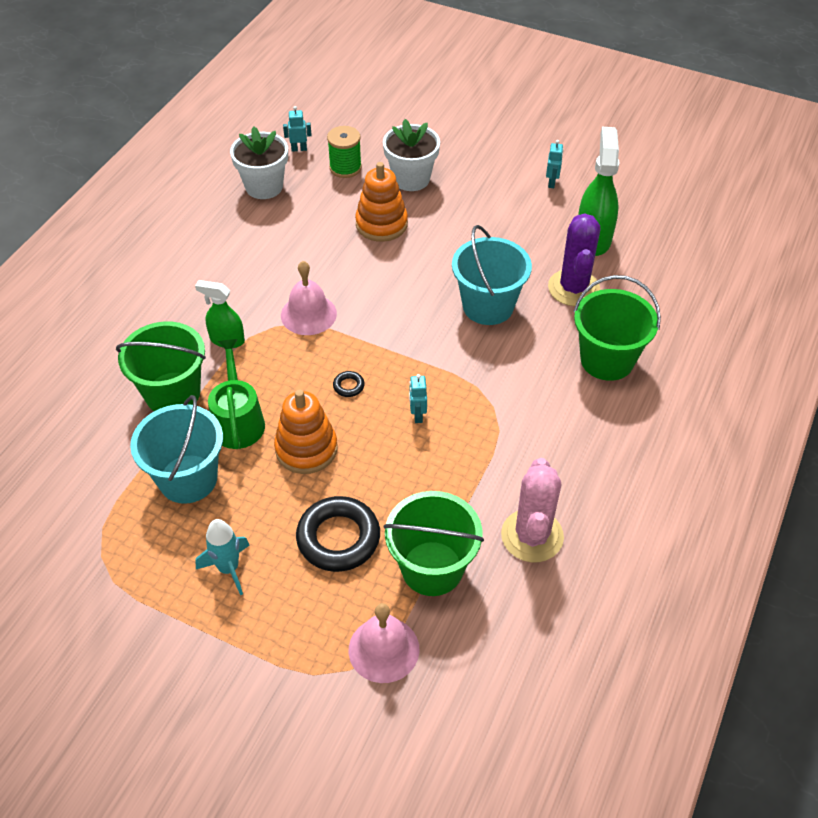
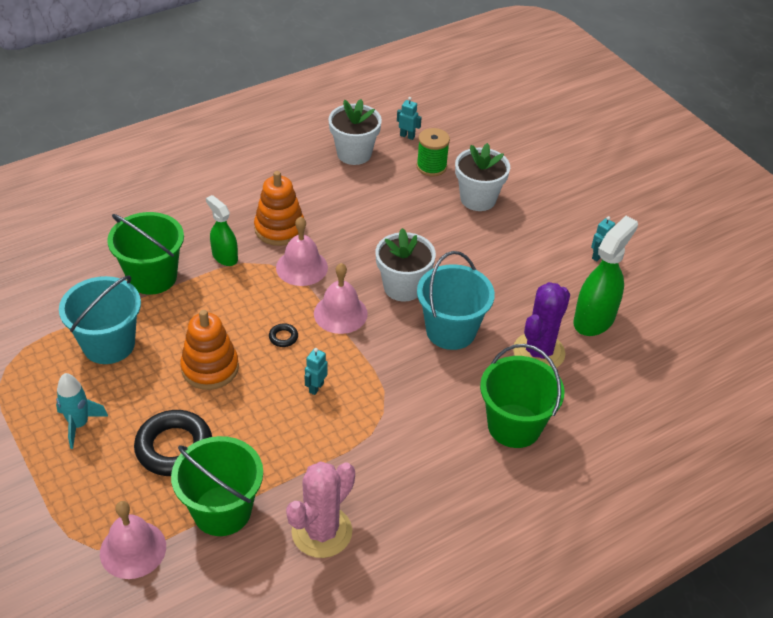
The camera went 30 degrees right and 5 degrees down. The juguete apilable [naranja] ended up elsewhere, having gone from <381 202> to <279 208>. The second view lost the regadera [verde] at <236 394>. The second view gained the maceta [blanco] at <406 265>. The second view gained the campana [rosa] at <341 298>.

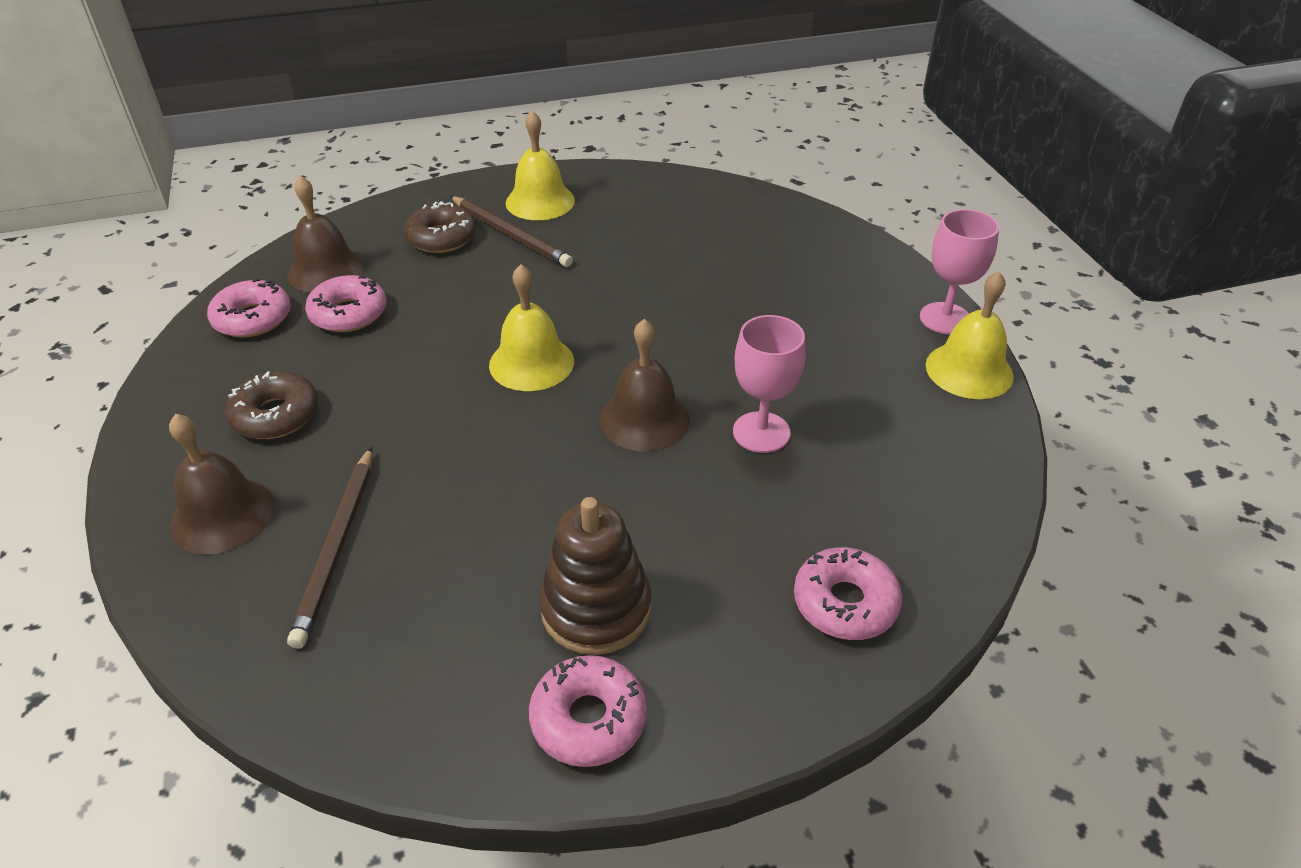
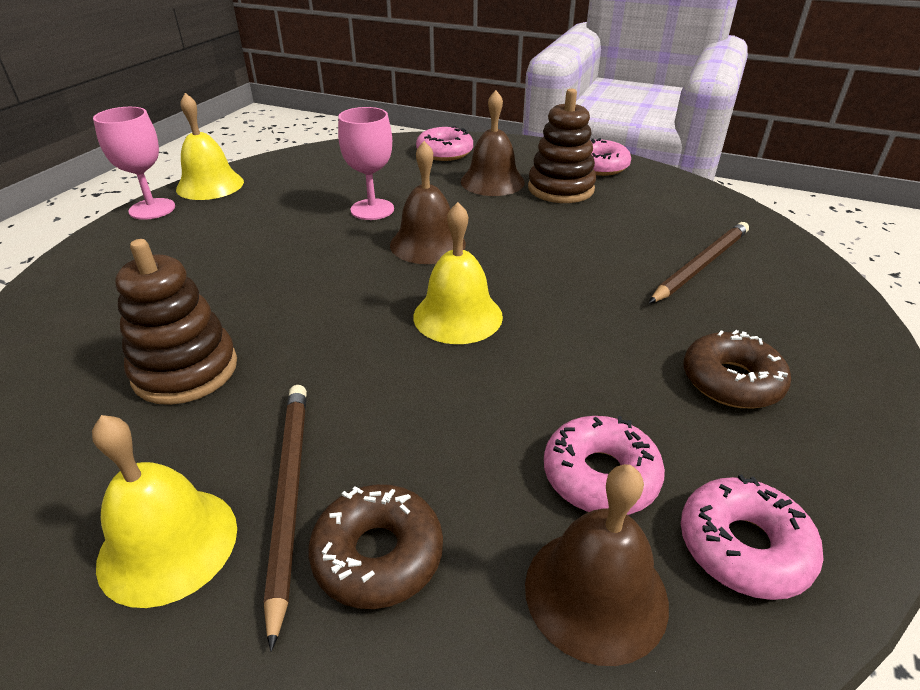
The camera went 140 degrees left and 5 degrees down. The campana [marrón] ended up elsewhere, having gone from <222 484> to <493 143>. The second view gained the juguete apilable [marrón] at <176 322>.

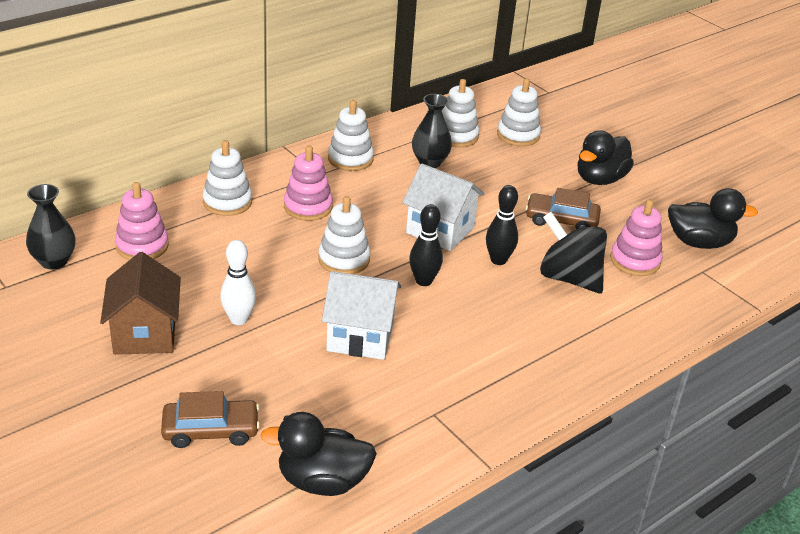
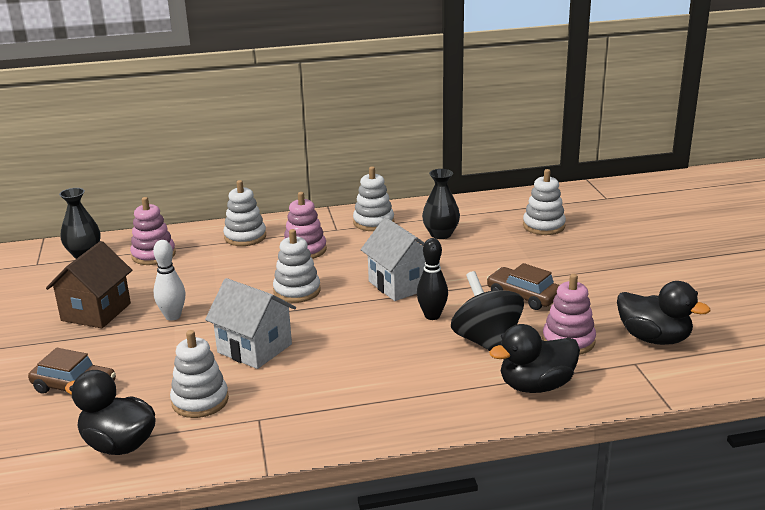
The camera went 30 degrees right and 10 degrees down. The juguete apilable [blanco] ended up elsewhere, having gone from <460 113> to <199 374>. The pato [negro] ended up elsewhere, having gone from <605 157> to <534 358>. The second view lost the bolo [negro] at <426 245>.

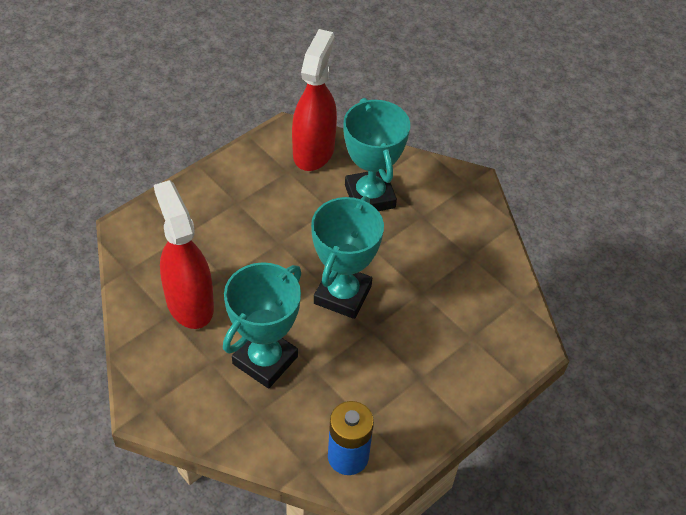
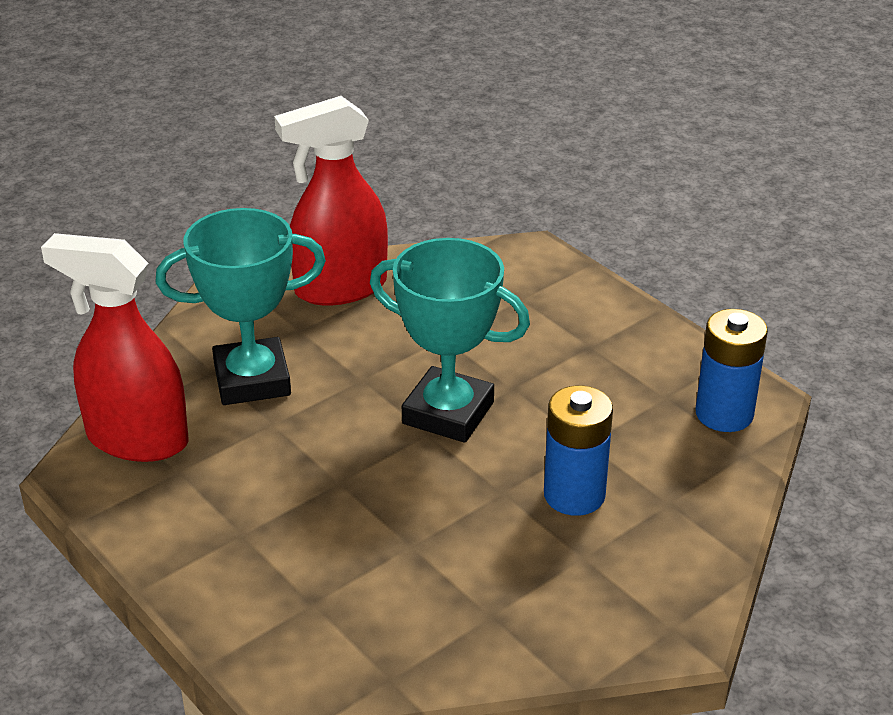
The camera went 85 degrees left and 15 degrees down. The pulverizador [rojo] ended up elsewhere, having gone from <184 254> to <331 200>. Where the trofeo [turquesa] stood at <262 325>, the pila [azul] came to stand at <578 451>.

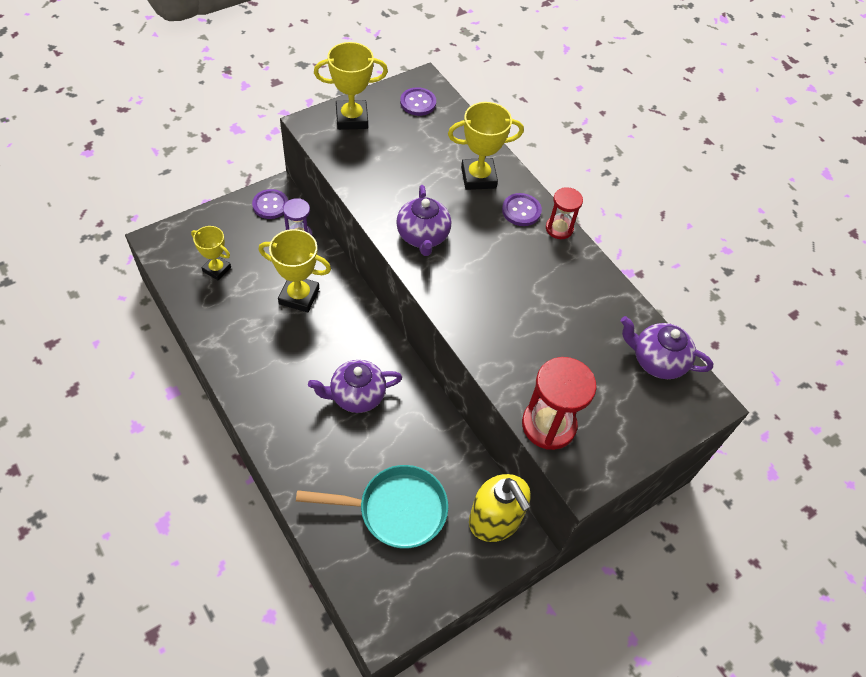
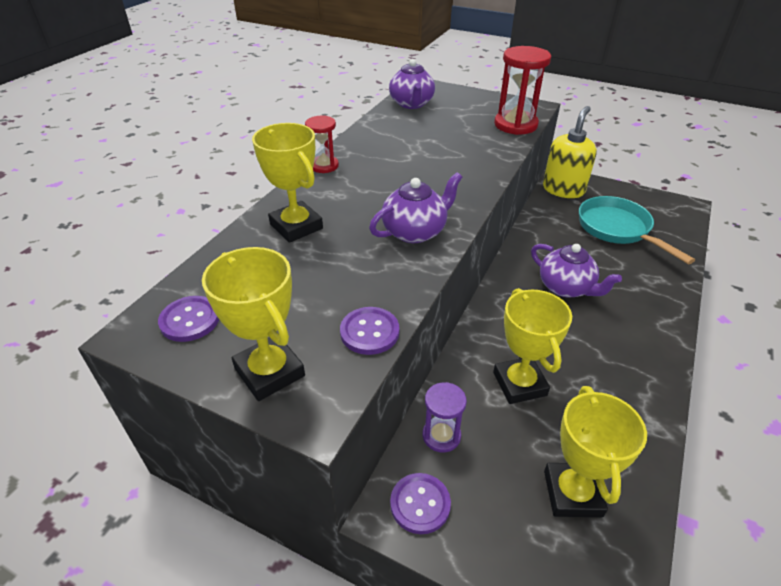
The camera went 115 degrees left and 15 degrees down. The botón [morado] ended up elsewhere, having gone from <522 209> to <369 331>. The size of the trofeo [amarillo] at <211 253> changed by a factor of 1.53.

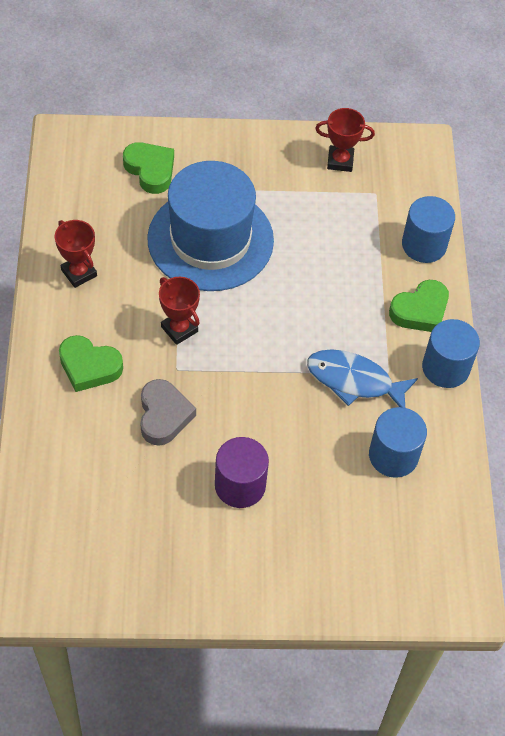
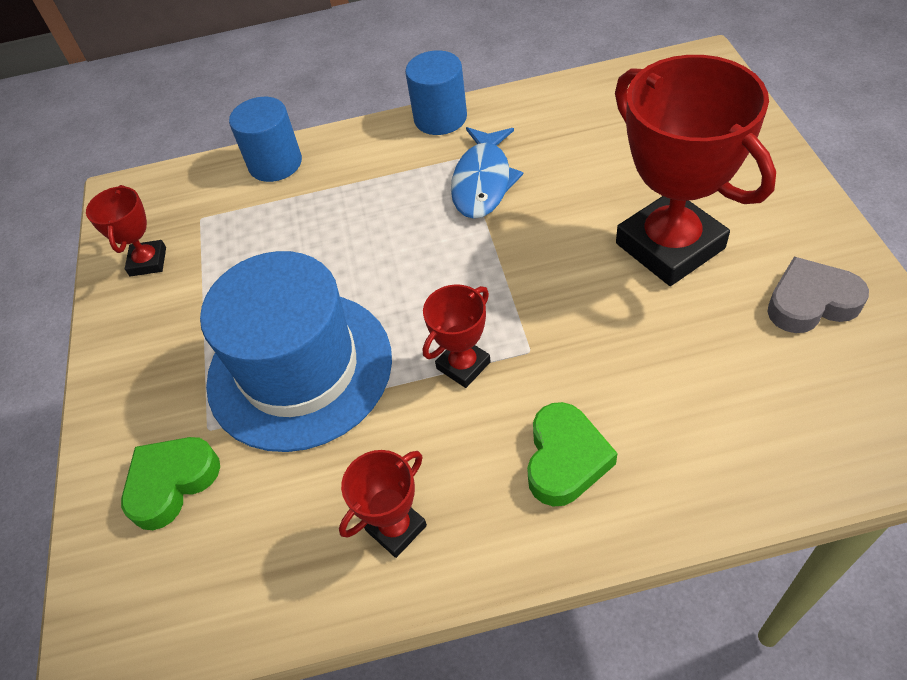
The camera went 90 degrees left and 5 degrees down. The second view lost the corazón [verde] at <419 306>. The corazón [gris] ended up elsewhere, having gone from <168 412> to <818 295>. The second view lost the cilindro [azul] at <398 442>. Where the cilindro [morado] stood at <242 472>, the trofeo [rojo] came to stand at <695 170>.

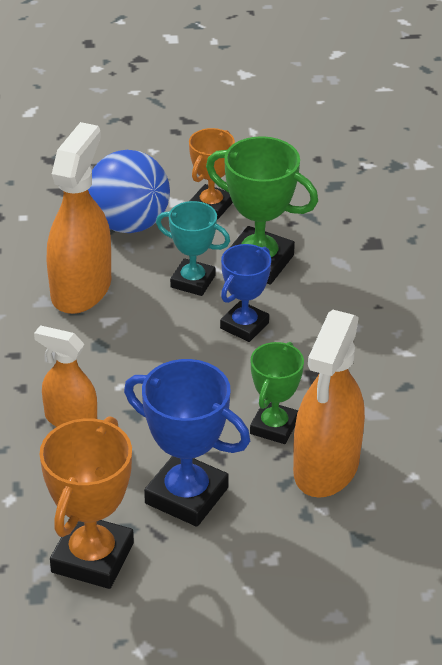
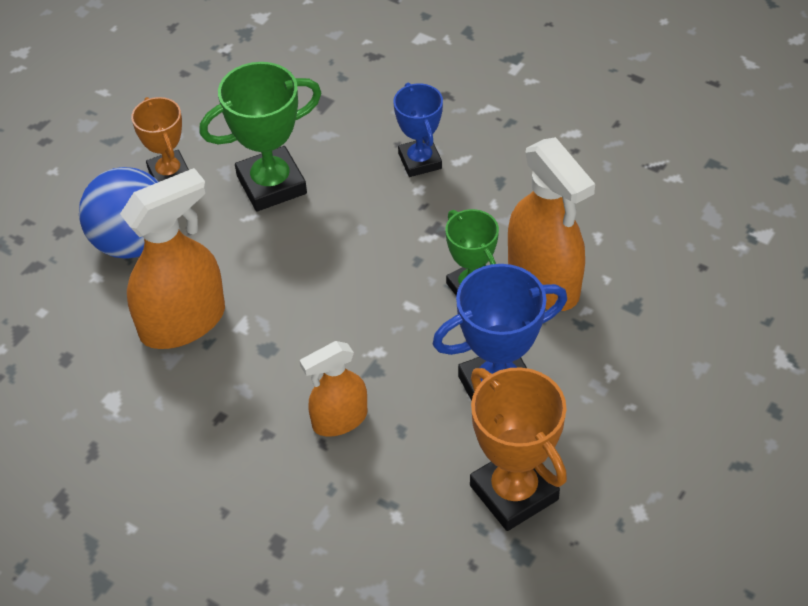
The camera went 50 degrees left and 10 degrees up. The pulverizador [naranja] at <79 218> ended up facing another way, 90 degrees clockwise from before. The second view lost the trofeo [turquesa] at <193 248>. The trofeo [azul] ended up elsewhere, having gone from <245 293> to <418 129>.

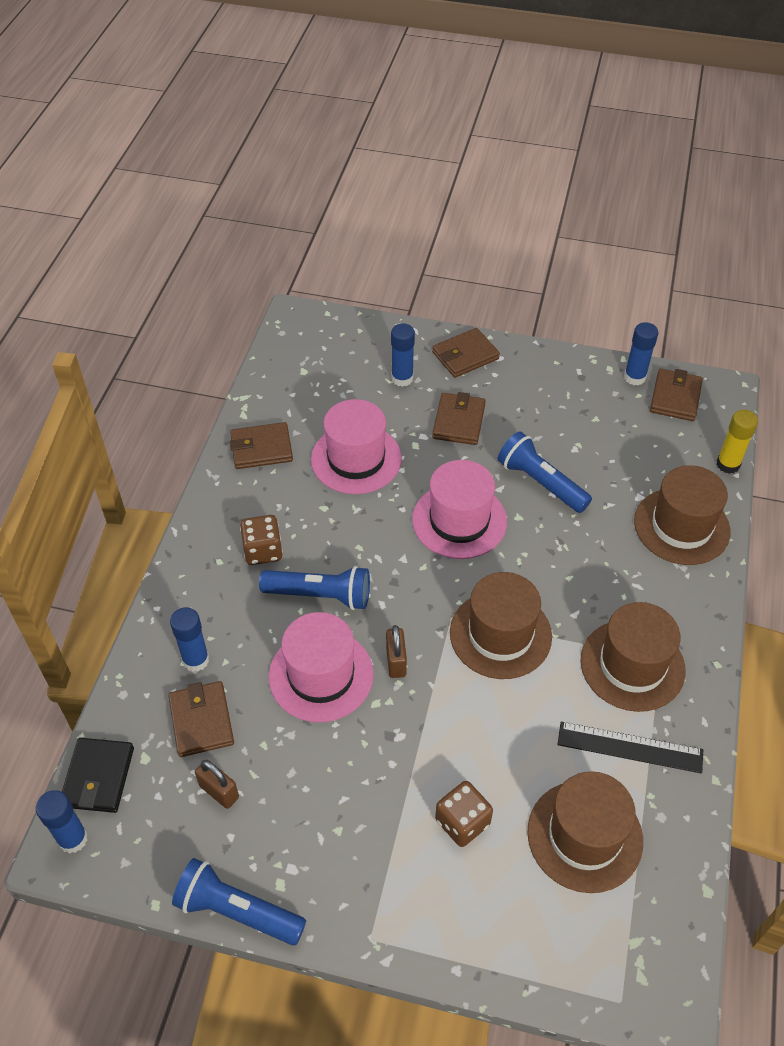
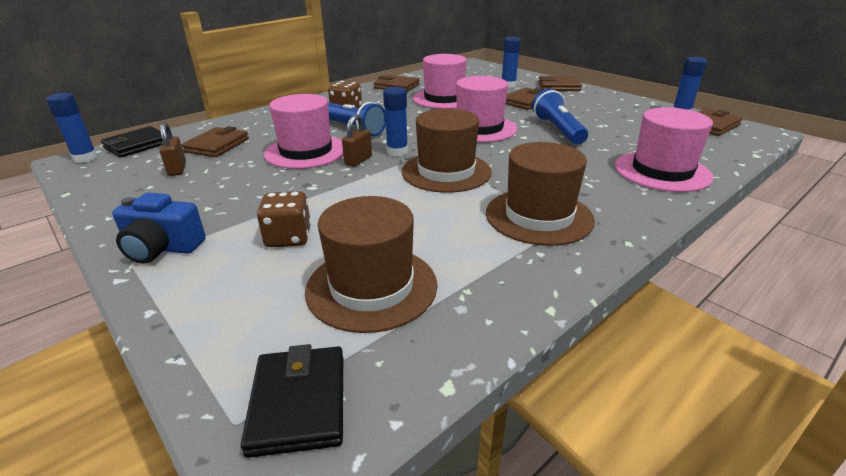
The camera went 35 degrees right and 20 degrees down. The second view lost the barra de pegamento [amarillo] at <737 442>. What was the sombrero [marrón] at <682 515> turned into the sombrero [rosa] at <664 149>. The barra de pegamento [azul] ended up elsewhere, having gone from <189 639> to <395 121>. The second view lost the regla [negro] at <630 748>. The second view lost the lámpara de mano [azul] at <239 901>. The second view gained the cámara [azul] at <159 228>. The second view gained the cartera [negro] at <292 401>.

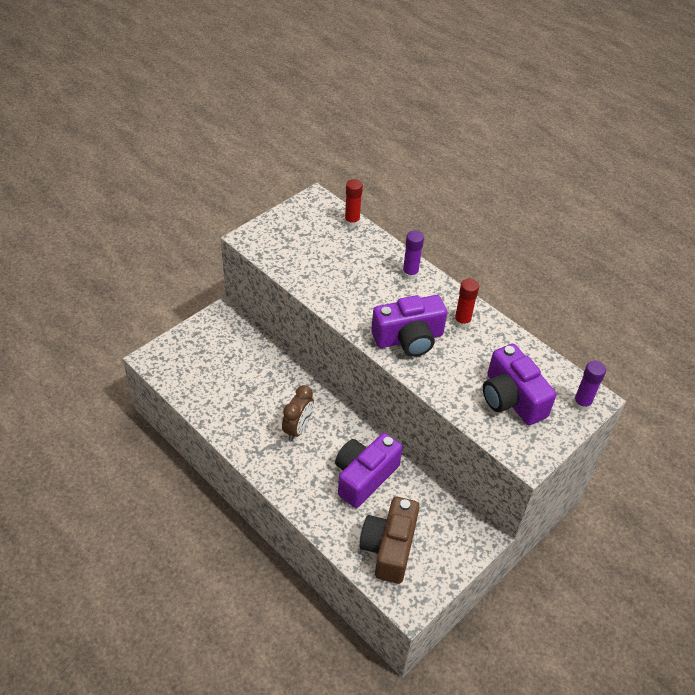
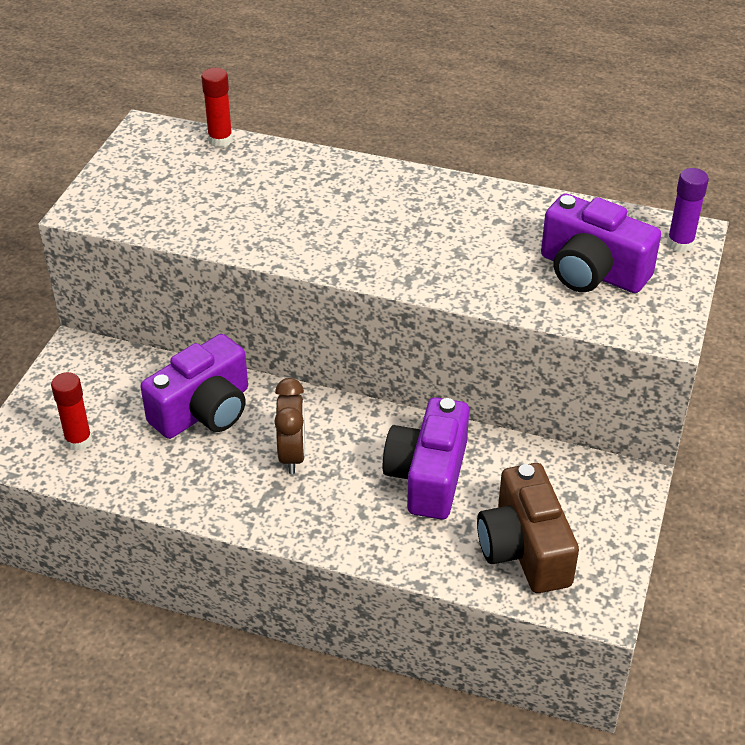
The camera went 25 degrees left and 5 degrees down. The second view lost the barra de pegamento [morado] at <413 255>. The barra de pegamento [rojo] ended up elsewhere, having gone from <466 303> to <71 411>. The cámara [morado] ended up elsewhere, having gone from <409 326> to <194 386>.

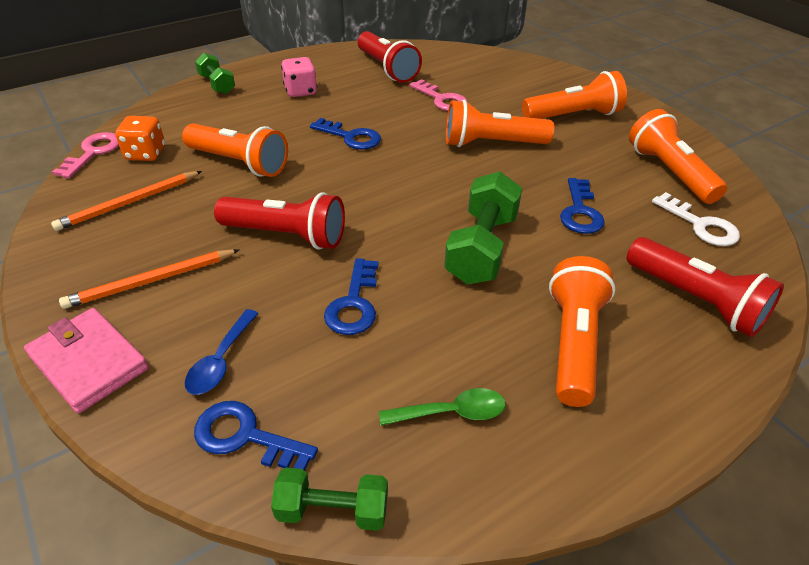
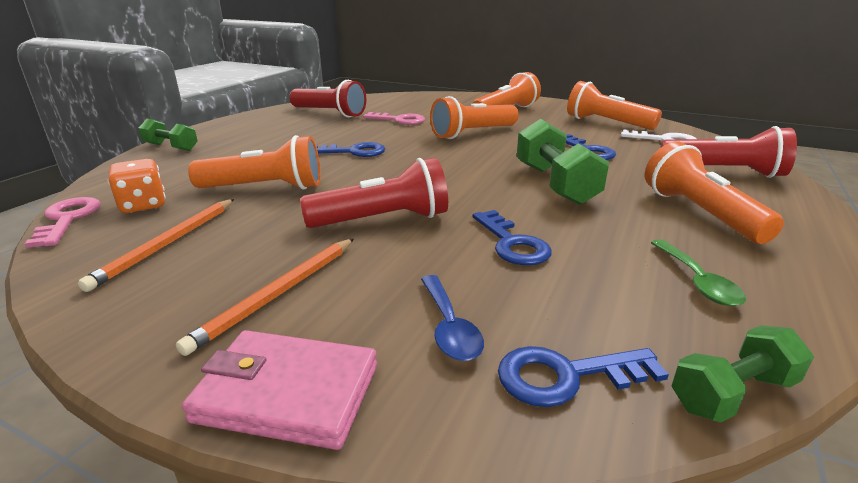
The camera went 30 degrees left and 15 degrees down. The second view lost the dado [rosa] at <299 77>. The cuchara [verde] at <442 407> ended up facing another way, 120 degrees clockwise from before.

